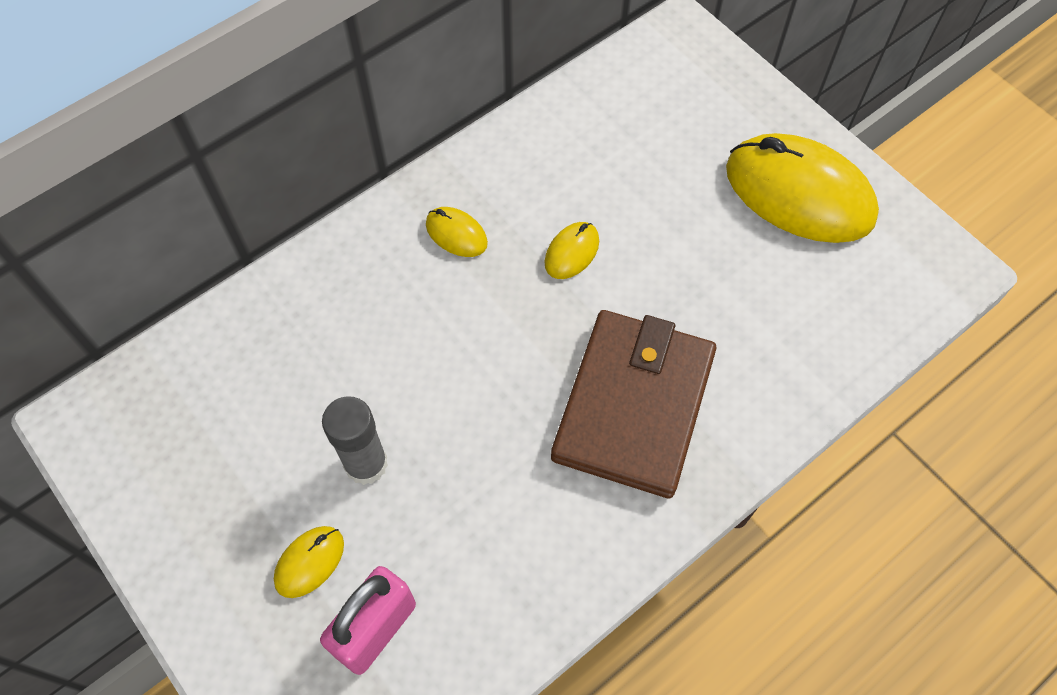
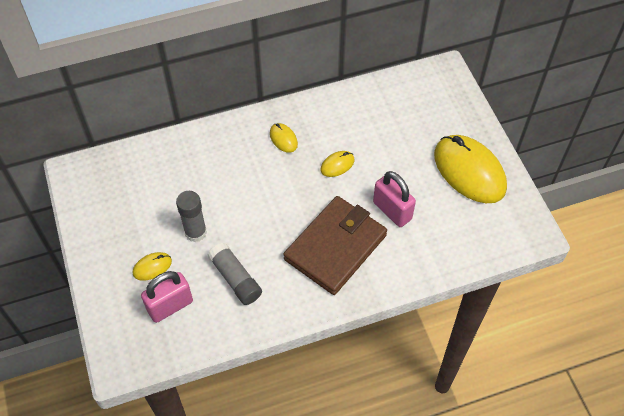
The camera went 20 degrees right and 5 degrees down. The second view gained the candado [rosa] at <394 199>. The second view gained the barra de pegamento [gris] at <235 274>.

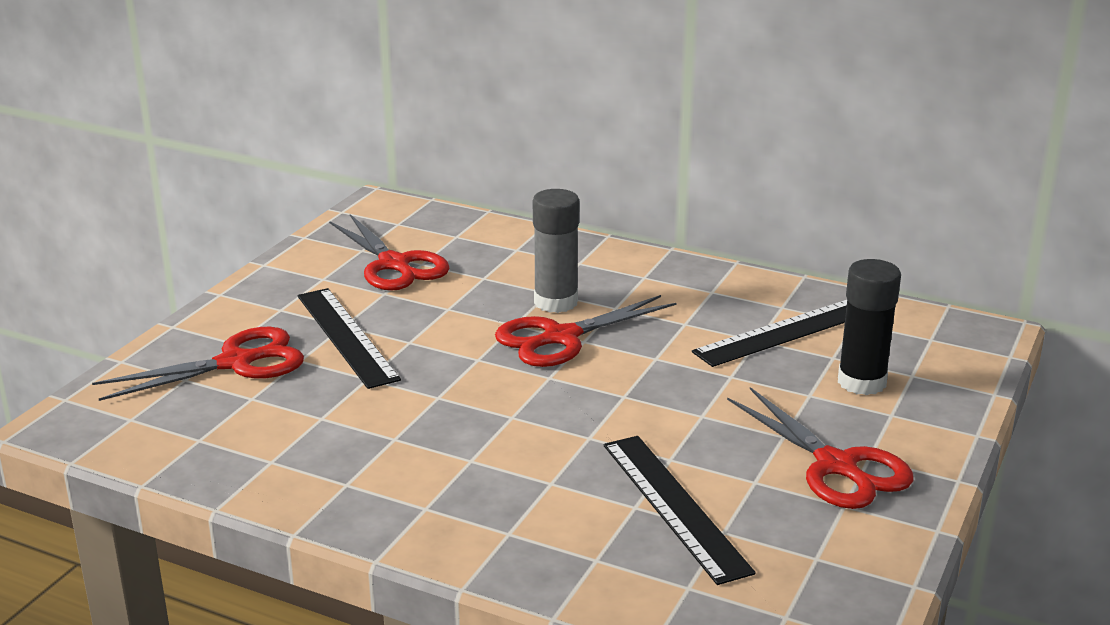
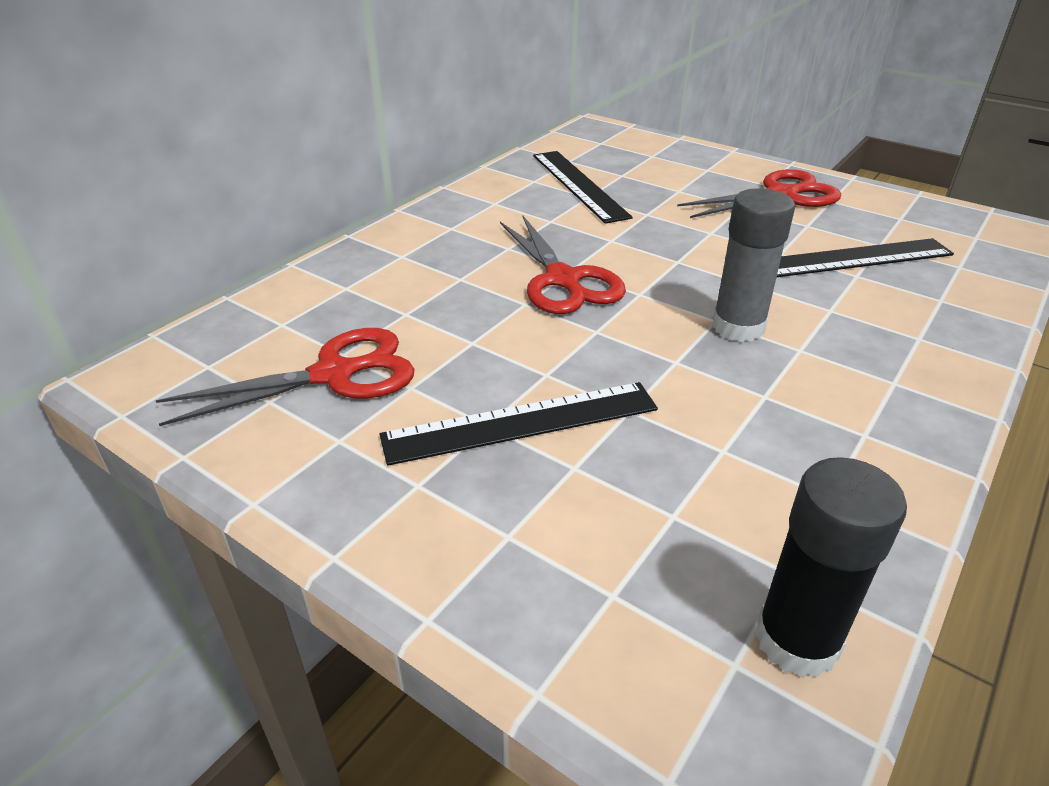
The camera went 80 degrees left and 10 degrees up. The barra de pegamento [gris] ended up elsewhere, having gone from <556 251> to <753 265>. The barra de pegamento [negro] ended up elsewhere, having gone from <869 327> to <831 567>. The second view lost the tijeras [rojo] at <198 364>.

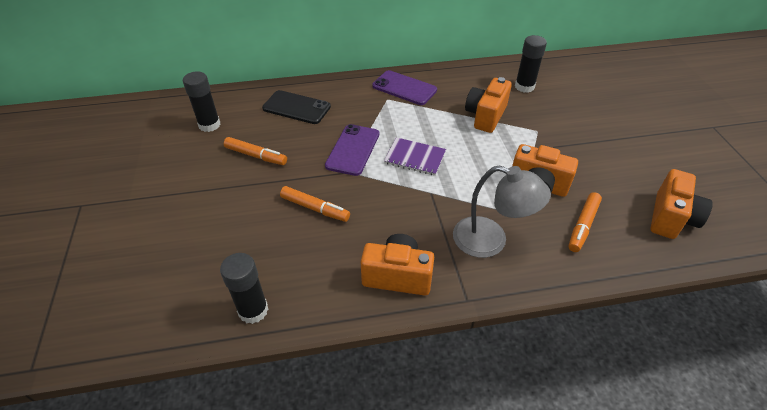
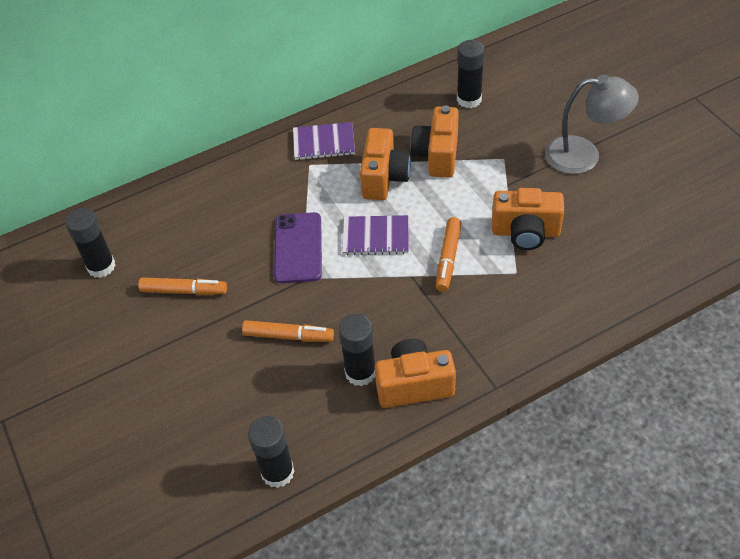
The camera went 15 degrees left and 5 degrees up. Where the móvil [morado] stood at <404 87>, the cuaderno [morado] came to stand at <324 141>. The second view lost the móvil [negro] at <296 107>. The lámpara [gris] ended up elsewhere, having gone from <502 211> to <592 124>. The cámara [naranja] ended up elsewhere, having gone from <681 204> to <385 164>. The rotulador [naranja] ended up elsewhere, having gone from <585 222> to <448 254>. The second view gained the barra de pegamento [negro] at <356 350>.

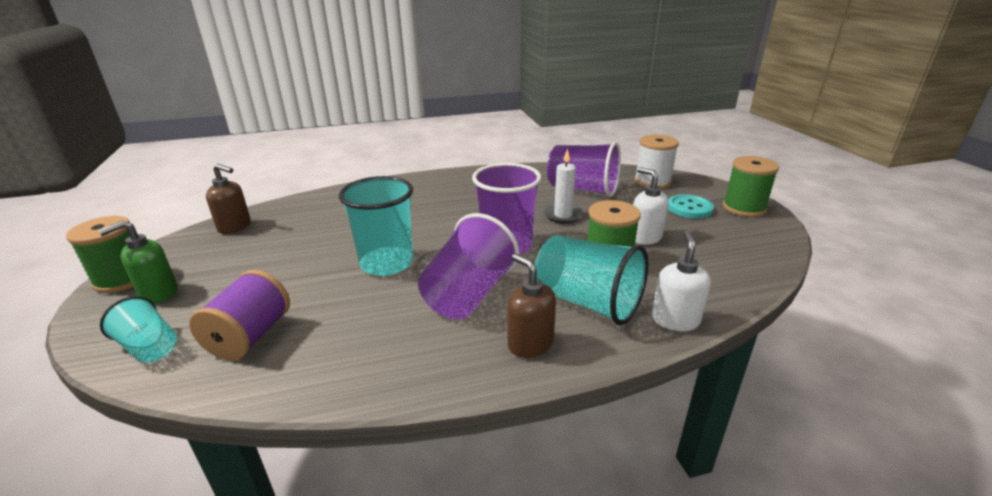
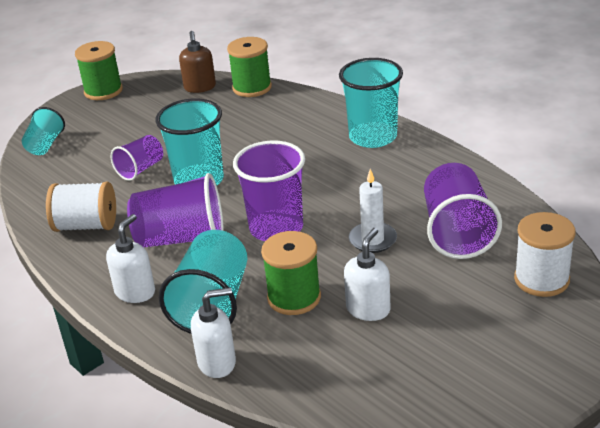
The camera went 65 degrees right and 5 degrees up. The carrete [verde] ended up elsewhere, having gone from <751 186> to <249 67>. The second view lost the botón [turquesa] at <691 206>. The second view lost the dispensador de jabón [verde] at <138 261>. What was the dispensador de jabón [marrón] at <532 306> turned into the dispensador de jabón [blanco] at <130 258>. The second view lost the carrete [morado] at <239 315>. The second view gained the vaso [turquesa] at <371 103>. The second view gained the vaso [morado] at <137 158>. The second view gained the carrete [blanco] at <81 207>.

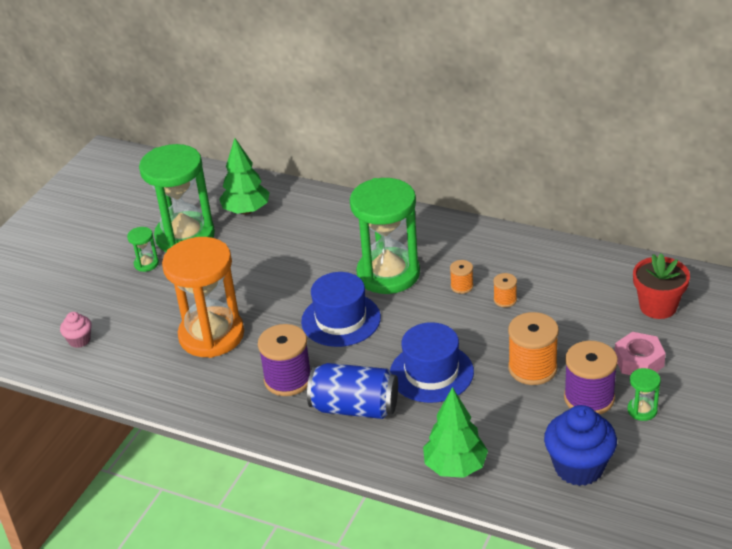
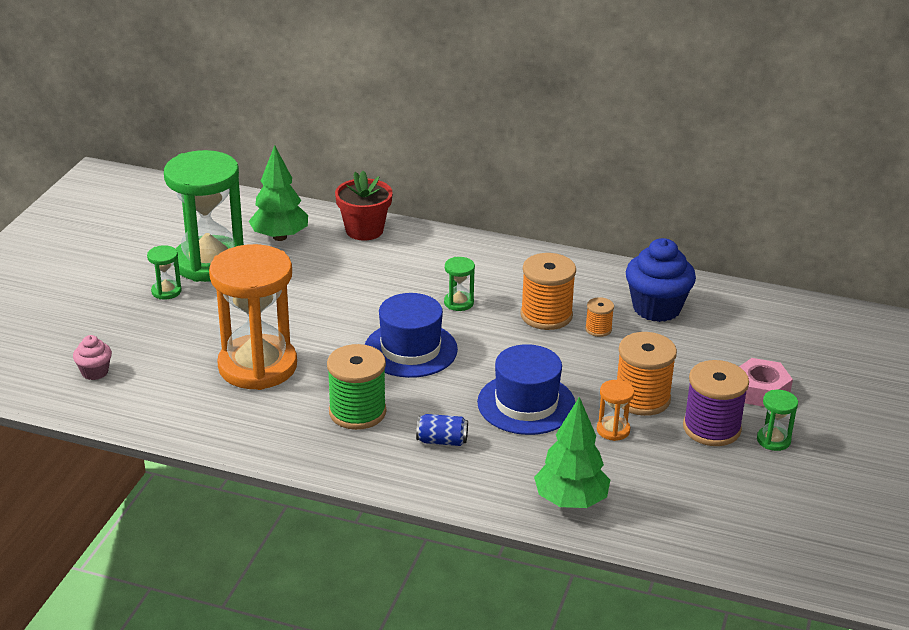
The camera went 10 degrees left and 5 degrees down. The size of the reloj de arena [verde] at <385 236> changed by a factor of 0.41. The maceta [rojo] ended up elsewhere, having gone from <661 286> to <364 206>. The size of the carrete [naranja] at <462 277> changed by a factor of 1.98. What was the carrete [morado] at <284 360> turned into the carrete [verde] at <356 387>. The size of the lata [azul] at <352 391> changed by a factor of 0.50. The magdalena [azul] ended up elsewhere, having gone from <580 445> to <661 280>. The second view gained the reloj de arena [naranja] at <615 410>.

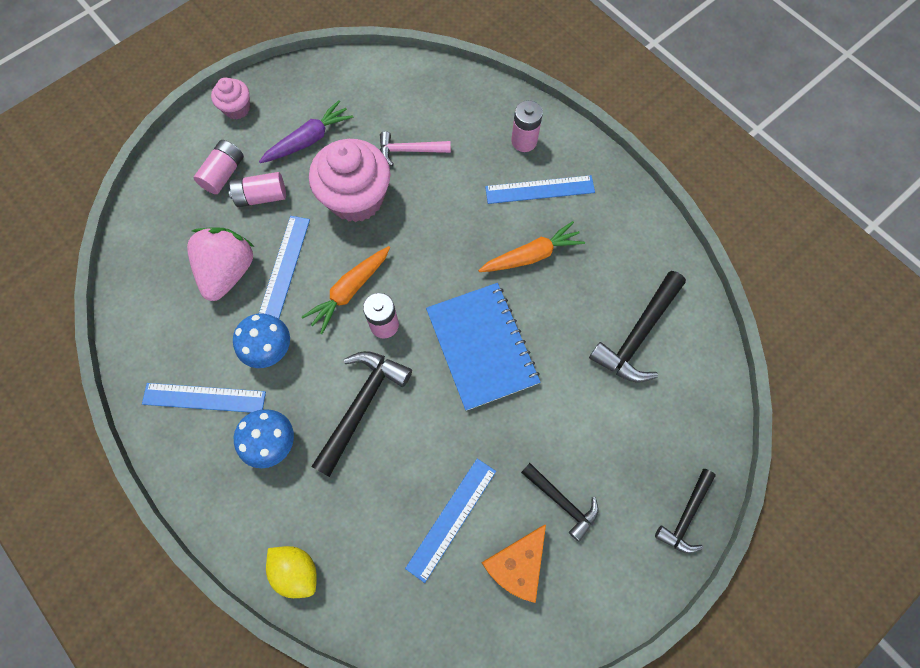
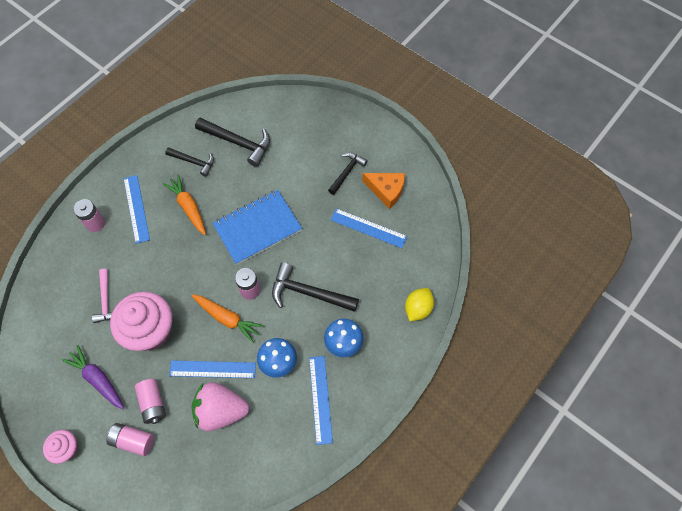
The camera went 100 degrees left and 5 degrees down. The martillo [negro] ended up elsewhere, having gone from <685 511> to <189 162>.

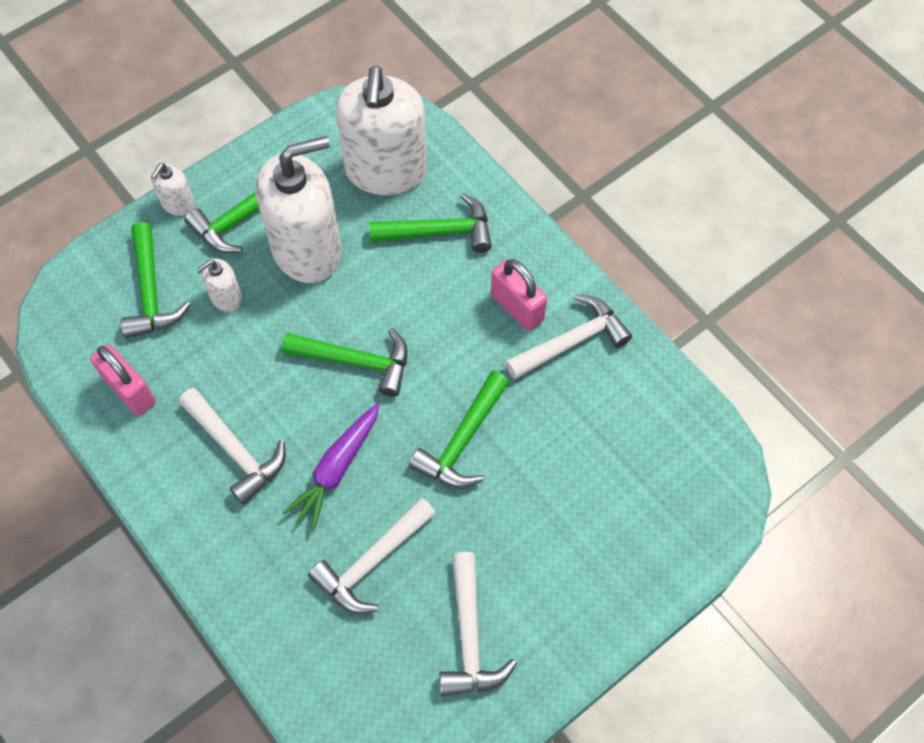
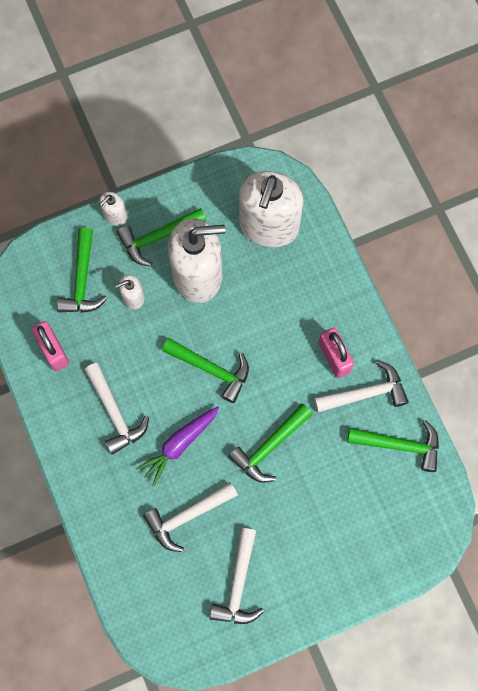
The camera went 15 degrees right and 10 degrees up. The martillo [verde] ended up elsewhere, having gone from <430 223> to <393 446>.

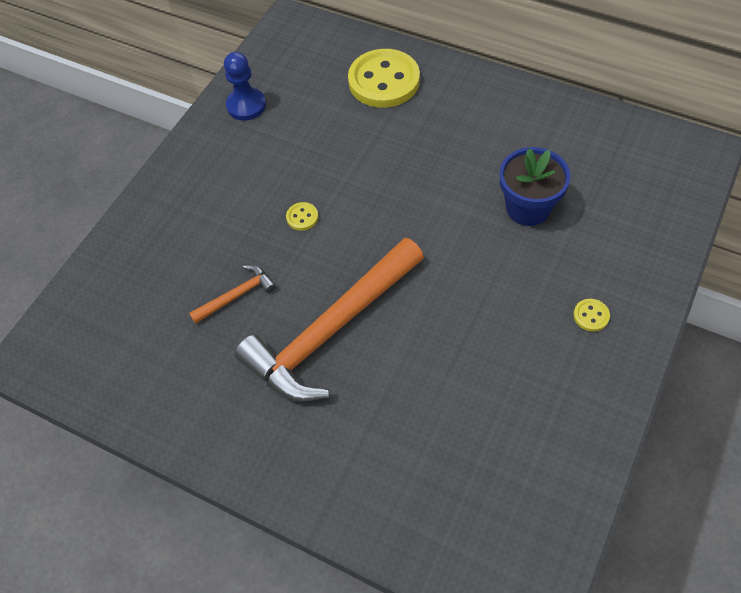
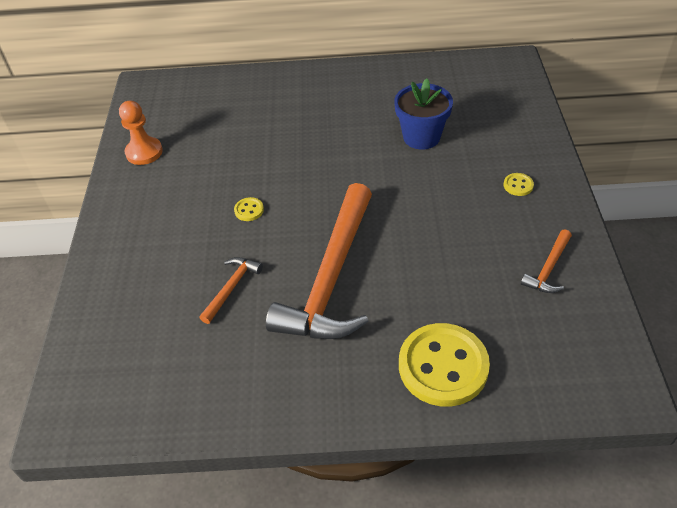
The camera went 30 degrees left and 10 degrees down. The botón [amarillo] ended up elsewhere, having gone from <384 78> to <444 365>. What was the peón [azul] at <245 86> turned into the peón [naranja] at <141 133>. The second view gained the martillo [naranja] at <546 261>.

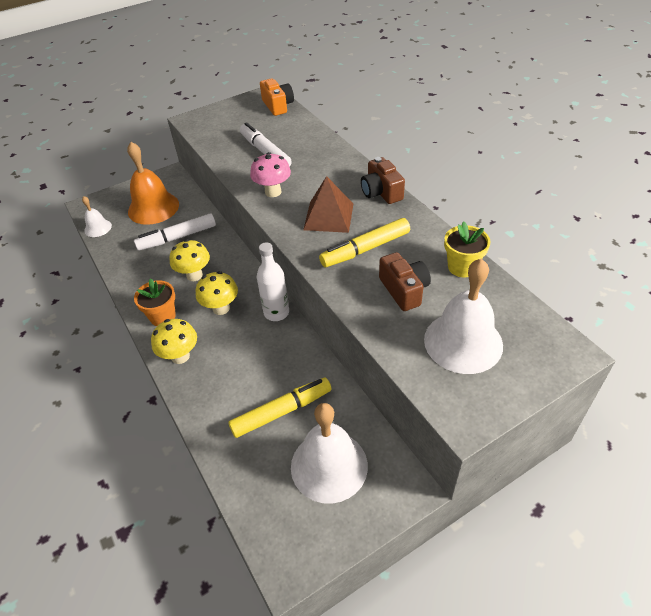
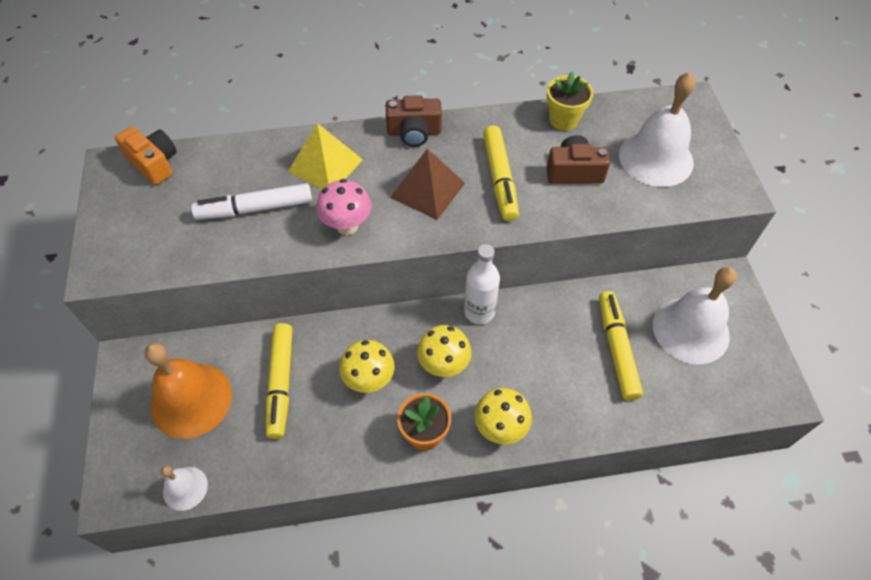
The camera went 70 degrees left and 10 degrees up. The cámara [naranja] at <277 97> ended up facing another way, 45 degrees clockwise from before. What was the rotulador [blanco] at <175 232> turned into the rotulador [amarillo] at <279 381>. The second view gained the pirámide [amarillo] at <325 156>.

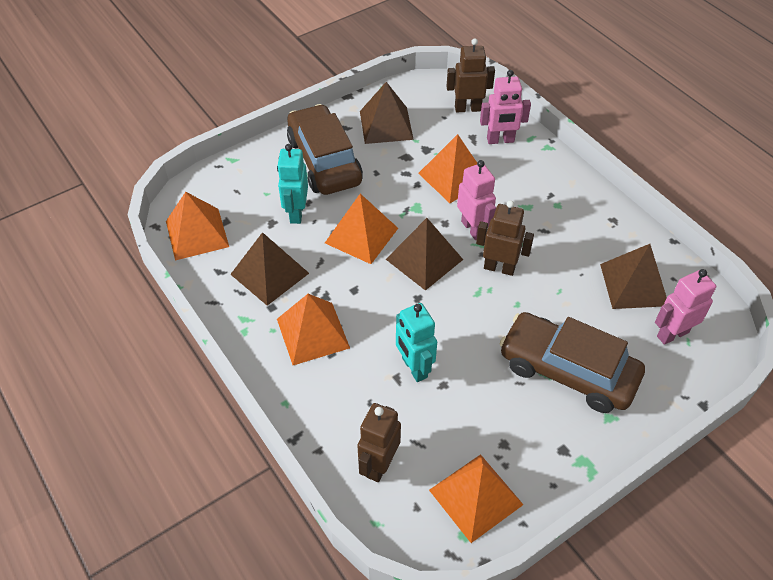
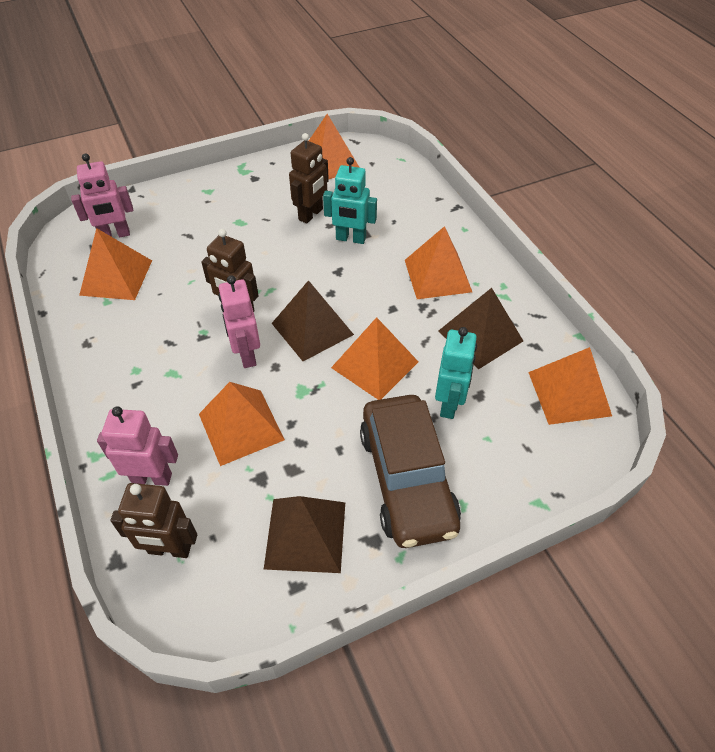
The camera went 170 degrees left and 0 degrees up. What was the pirámide [marrón] at <633 276> turned into the pirámide [naranja] at <115 264>. The robot [turquesa] at <416 342> ended up facing another way, 120 degrees clockwise from before. The second view lost the coche [marrón] at <572 362>. The robot [marrón] ended up elsewhere, having gone from <379 442> to <309 178>.

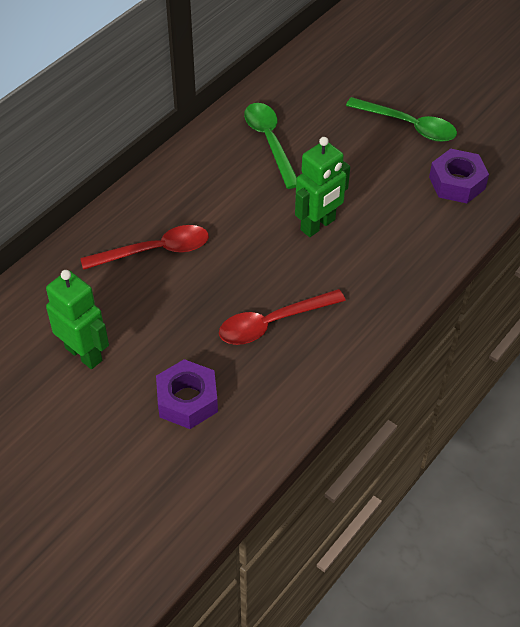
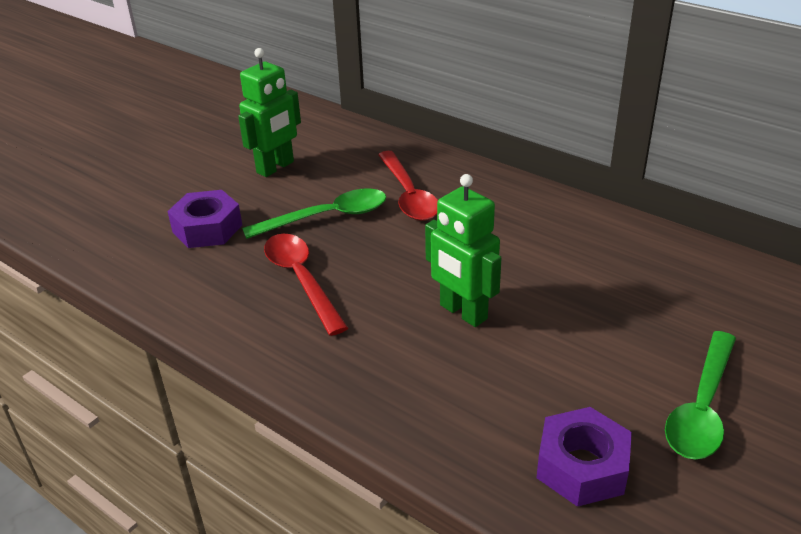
The camera went 90 degrees right and 15 degrees down. The cuchara [verde] ended up elsewhere, having gone from <270 146> to <314 213>.

